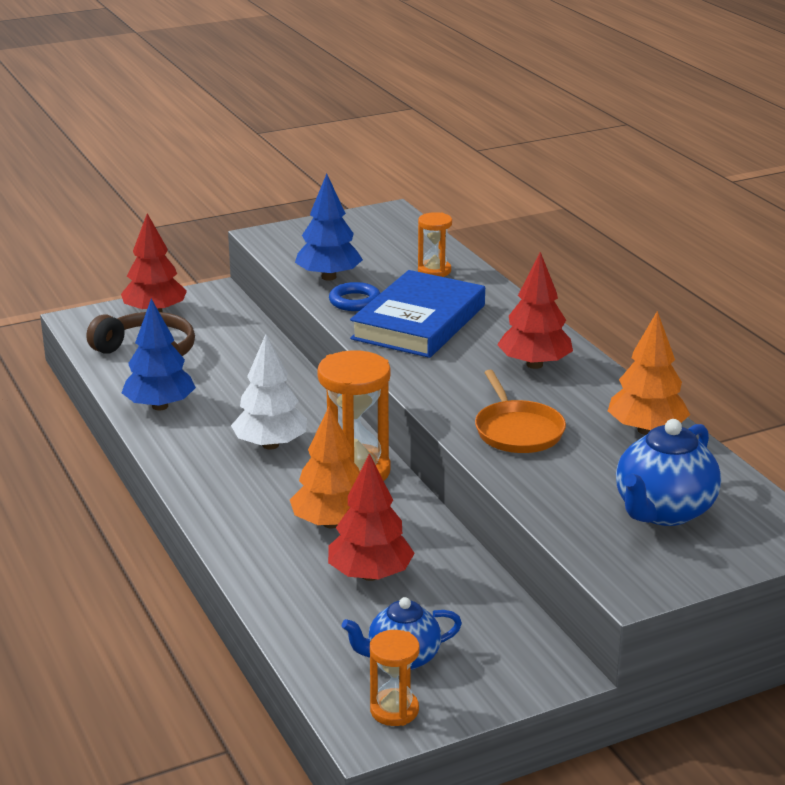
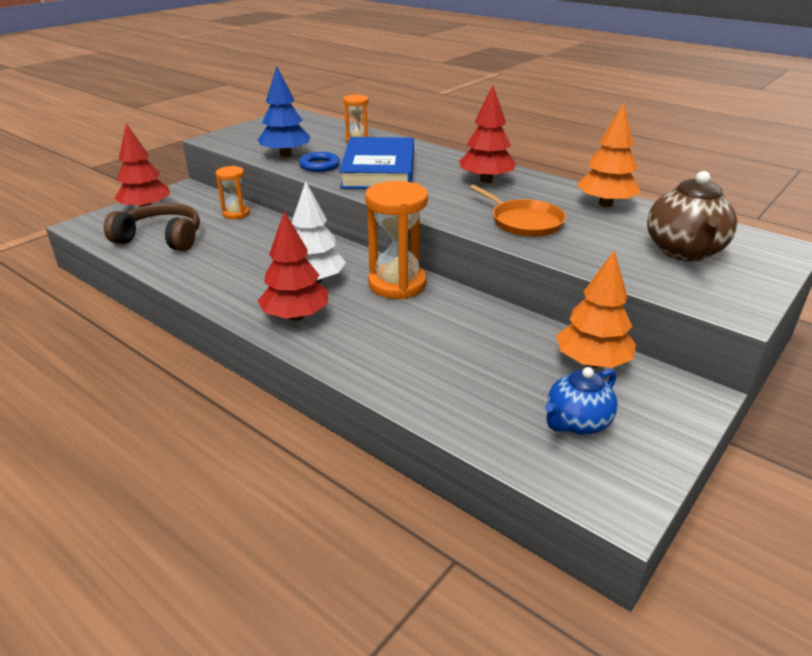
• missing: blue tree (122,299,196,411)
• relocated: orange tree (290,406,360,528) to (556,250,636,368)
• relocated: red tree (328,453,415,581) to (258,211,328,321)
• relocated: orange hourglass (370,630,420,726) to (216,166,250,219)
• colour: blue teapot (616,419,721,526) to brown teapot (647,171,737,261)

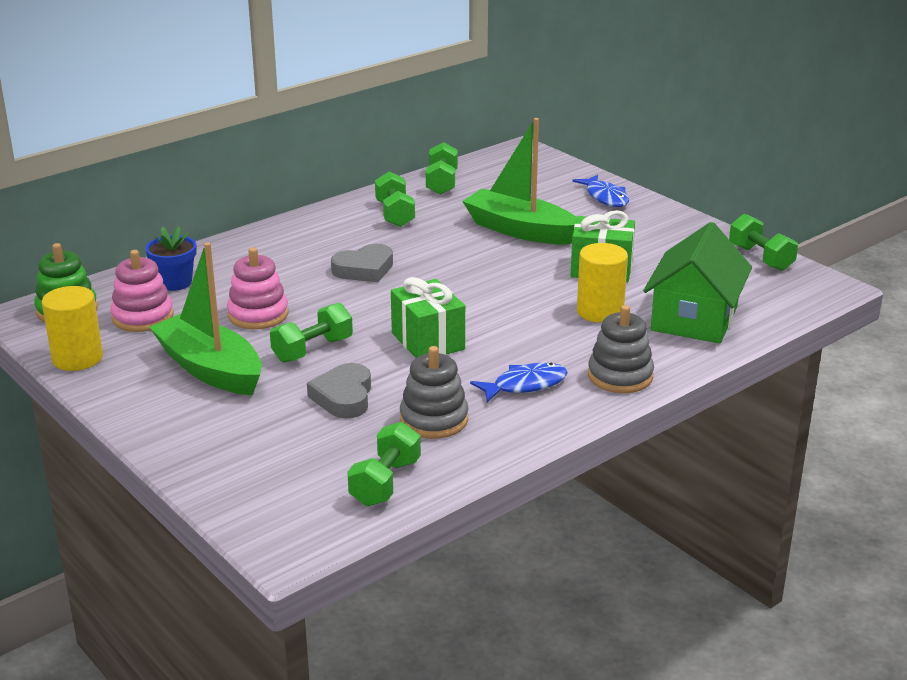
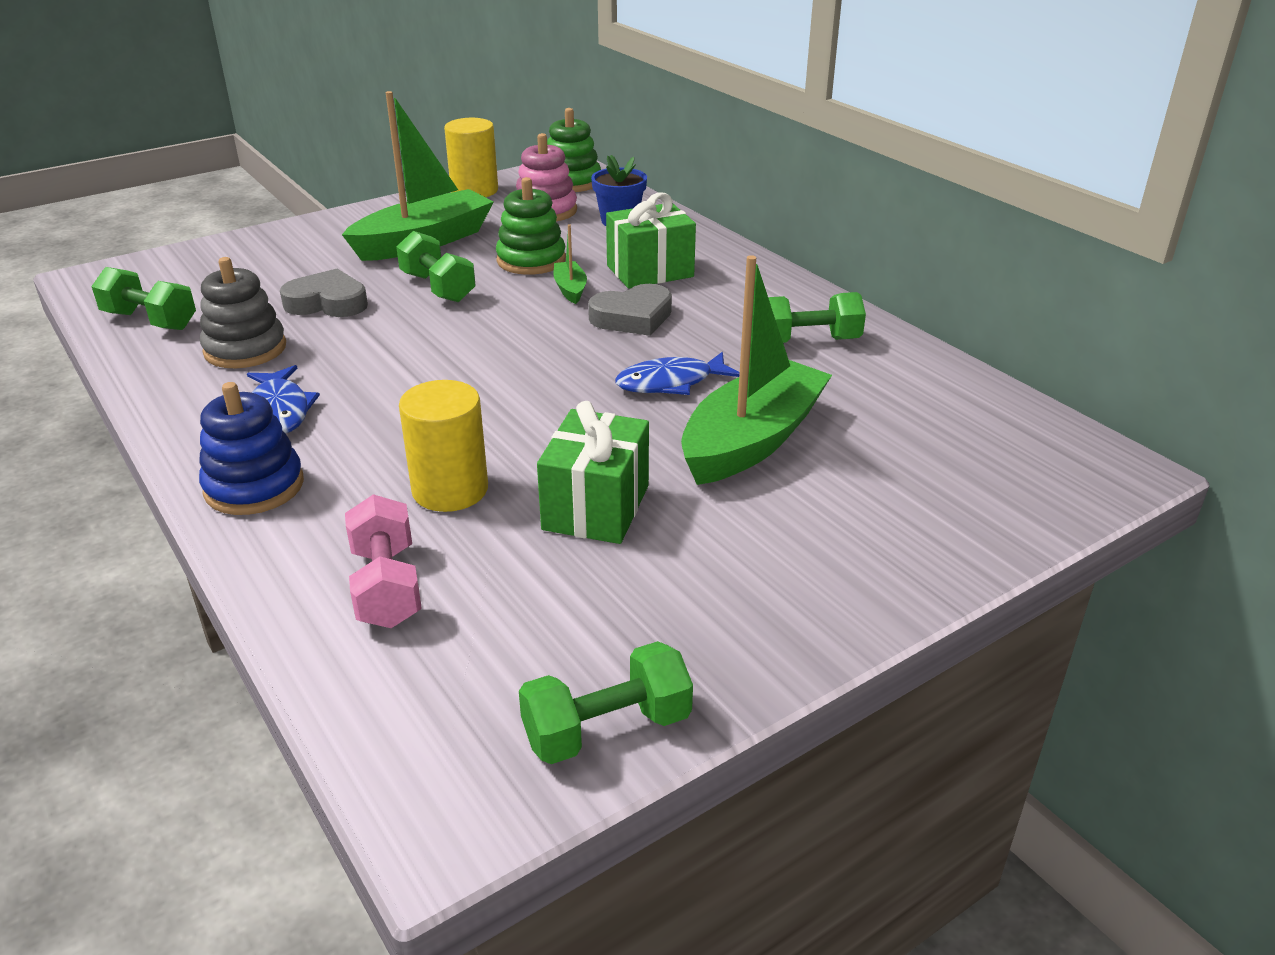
• colour: pink stacking toy (227,247,288,329) to green stacking toy (496,177,566,275)
• spun: grey heart (331,244,393,282) = (588,284,672,336) 90 degrees counterclockwise
• relocated: green gift (391,277,465,358) to (606,192,696,289)
• missing: green dumbbell (426,142,458,195)
• relocated: blue fish (572,175,629,207) to (615,352,740,395)
• colour: grey stacking toy (588,305,654,393) to blue stacking toy (199,382,304,515)
• exchanged: green house (643,222,752,343) to pink dumbbell (345,494,422,628)
• appeared: green boat (554,224,587,304)

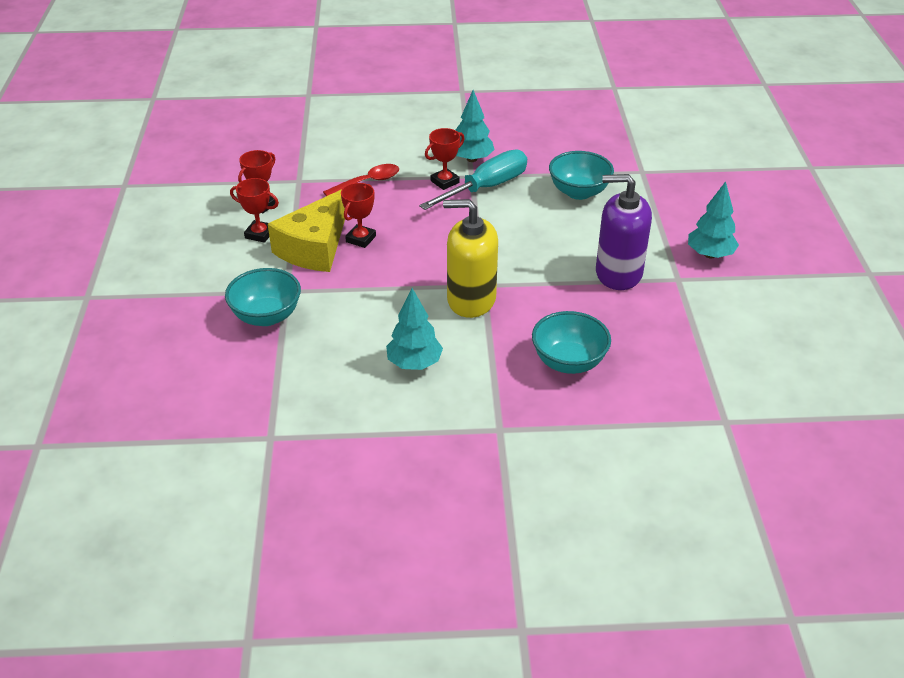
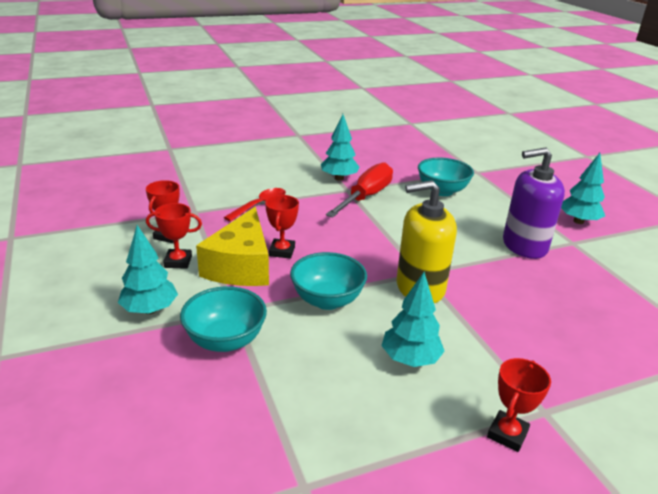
• colour: turquoise screwdriver (419,149,527,210) to red screwdriver (326,162,393,218)
• relocated: red trophy (425,128,464,190) to (487,358,551,452)
• relocated: turquoise bowl (532,311,611,374) to (290,252,367,310)
• appeared: turquoise tree (118,225,178,314)

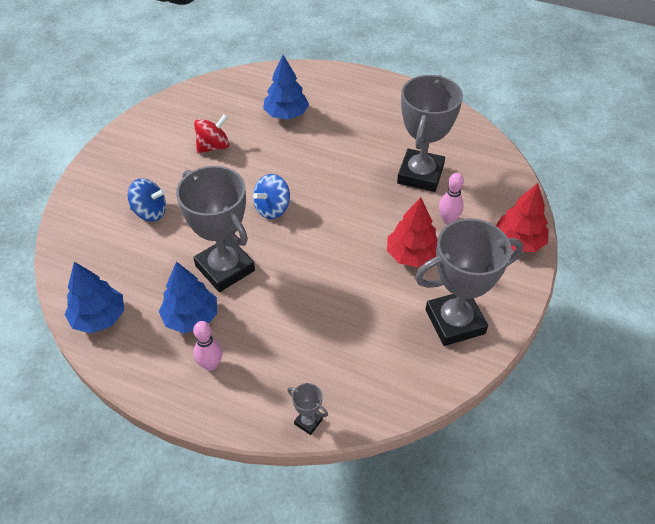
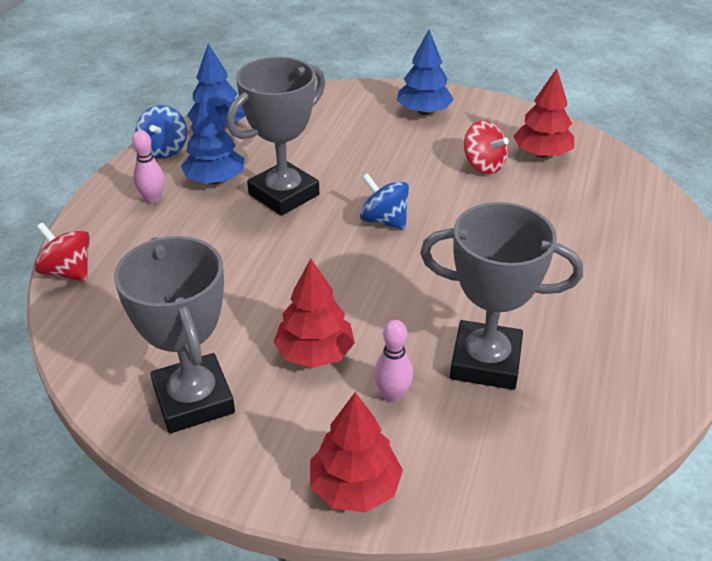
• relocated: blue spinning top (128,178,166,222) to (135,105,187,158)
• relocated: blue tree (263,55,309,119) to (397,30,454,115)
• exchanged: grey trophy (287,383,328,435) to red spinning top (34,222,90,282)
• appeared: red tree (513,68,574,158)

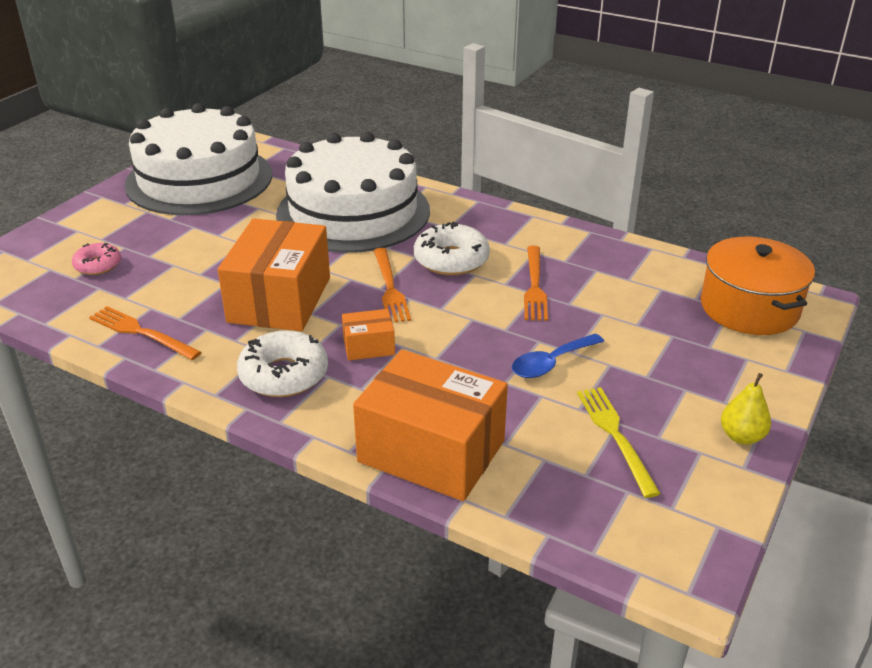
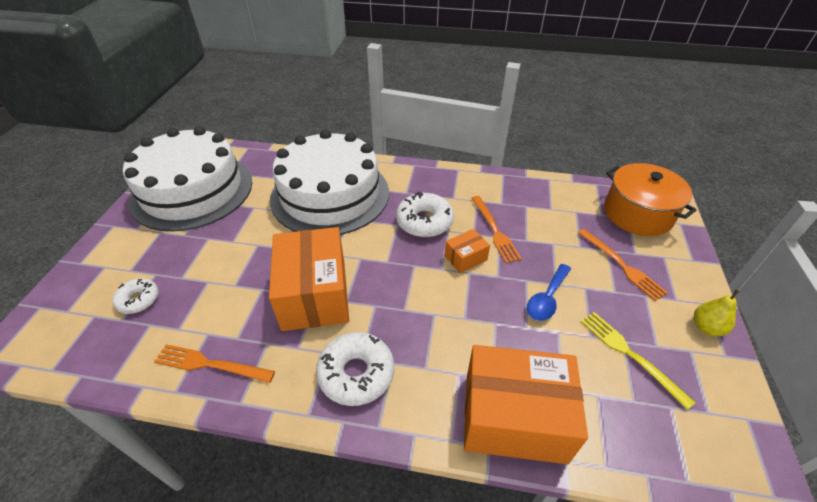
• colour: pink donut (72,243,121,275) to white donut (113,278,159,314)
• relocated: orange box (342,309,395,360) to (445,229,490,273)
• relocated: orange fork (374,248,411,322) to (578,229,668,301)

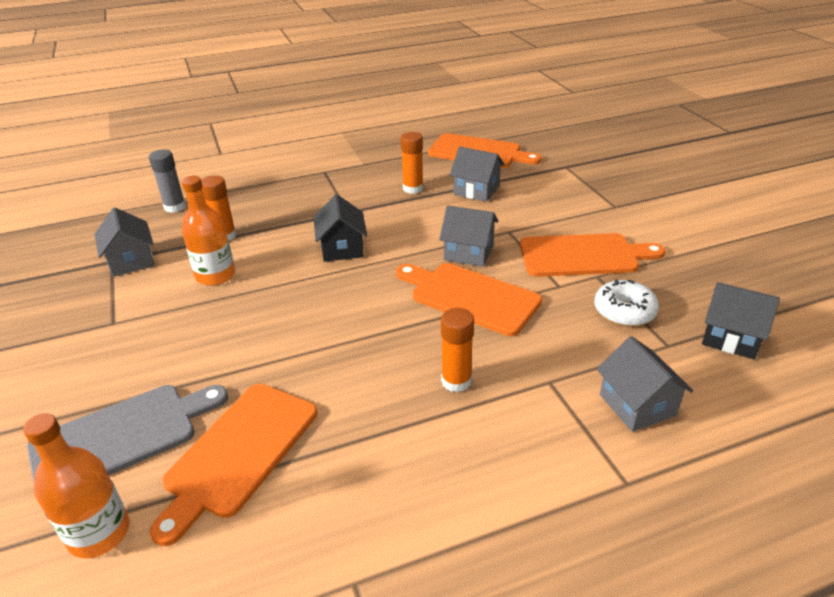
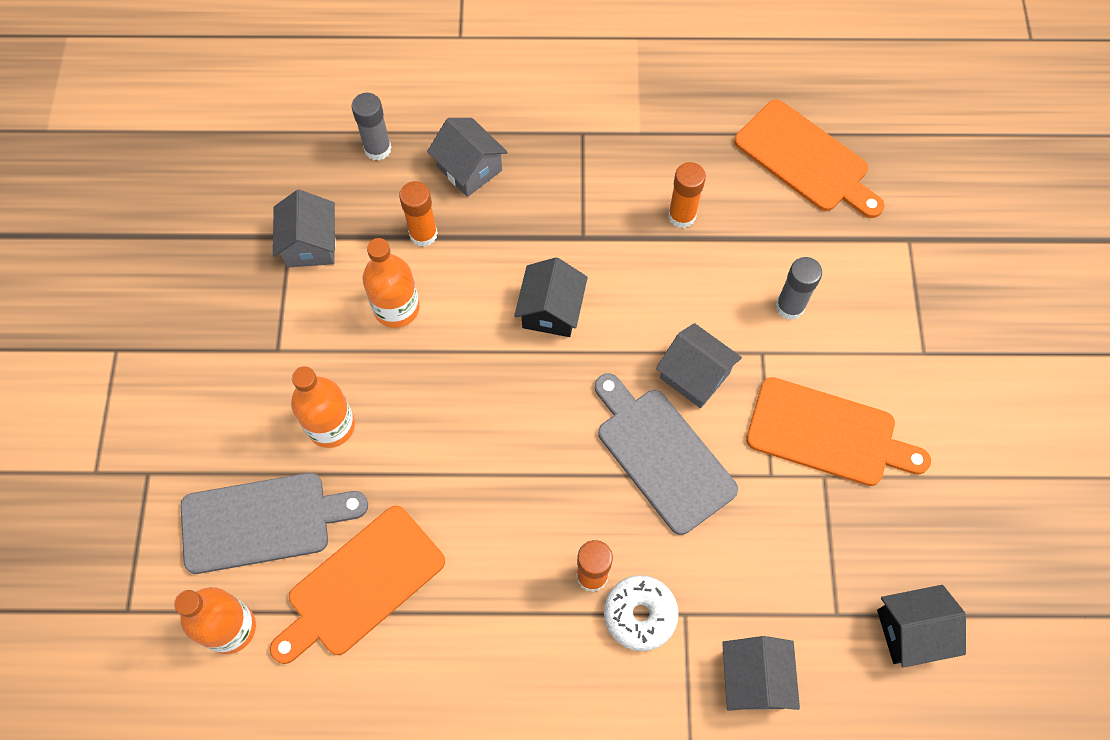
• colour: orange cutting board (396,263,542,336) to grey cutting board (595,373,738,535)
• relocated: grey house (450,147,505,202) to (427,118,508,197)
• relocated: white donut (594,279,659,327) to (604,575,679,651)
• spun: black house (702,282,780,359) = (877,585,966,668) 60 degrees counterclockwise
• appeared: orange bottle (291,366,355,448)
• appeared: grey glue stick (776,257,822,320)

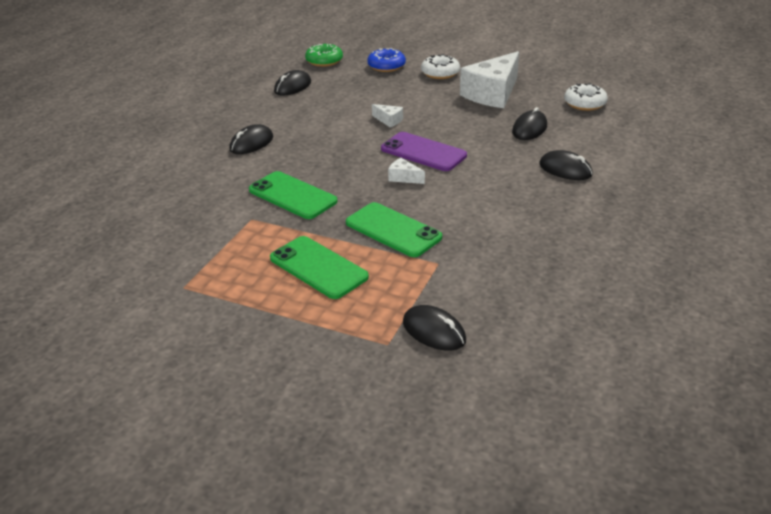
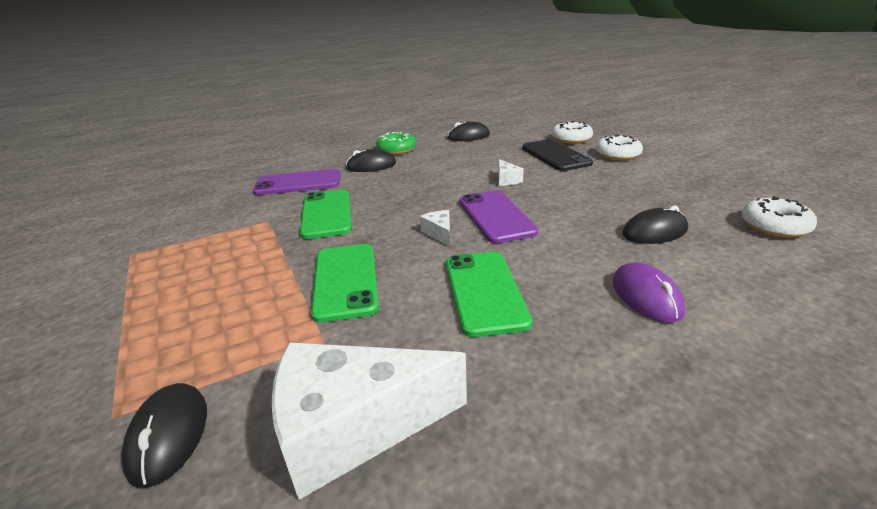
• relocated: green phone (270,236,369,299) to (446,252,532,337)
• relocated: green donut (305,44,343,67) to (376,132,416,155)
• colour: blue donut (367,48,406,72) to white donut (552,121,593,144)
• relocated: white cheese (460,51,519,108) to (271,343,467,500)
• colour: black mouse (539,150,593,180) to purple mouse (612,262,685,323)
• appeared: purple phone (253,169,340,195)
• appeared: black phone (522,139,593,171)

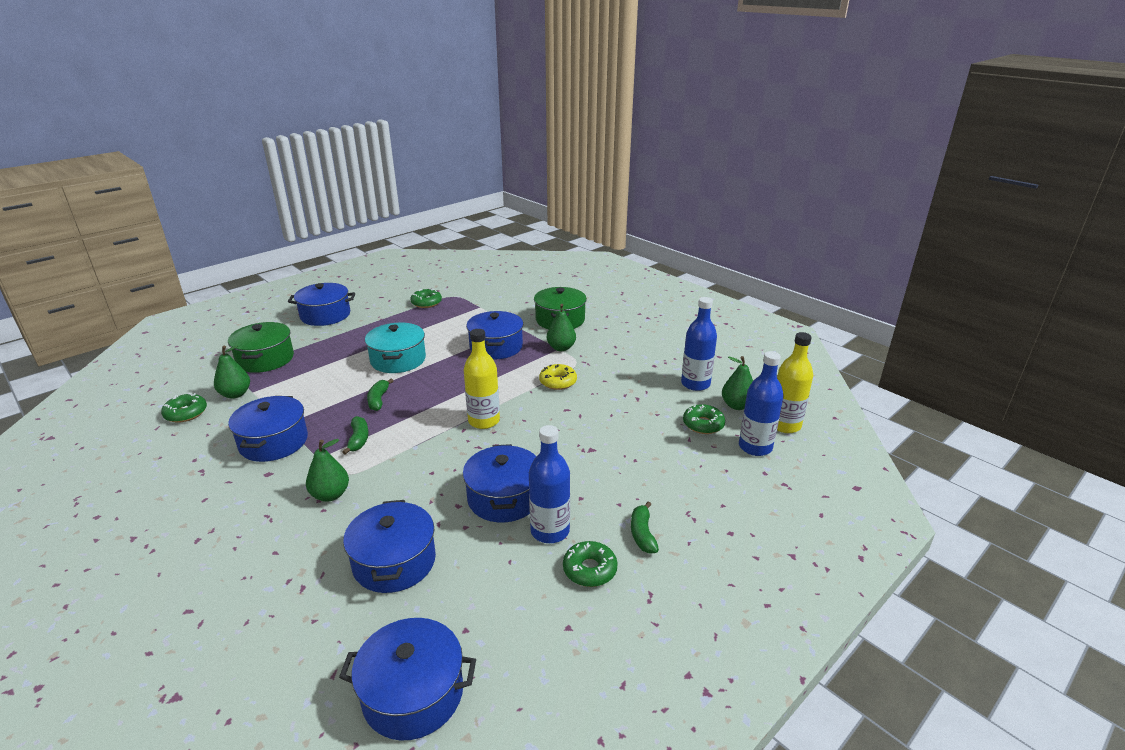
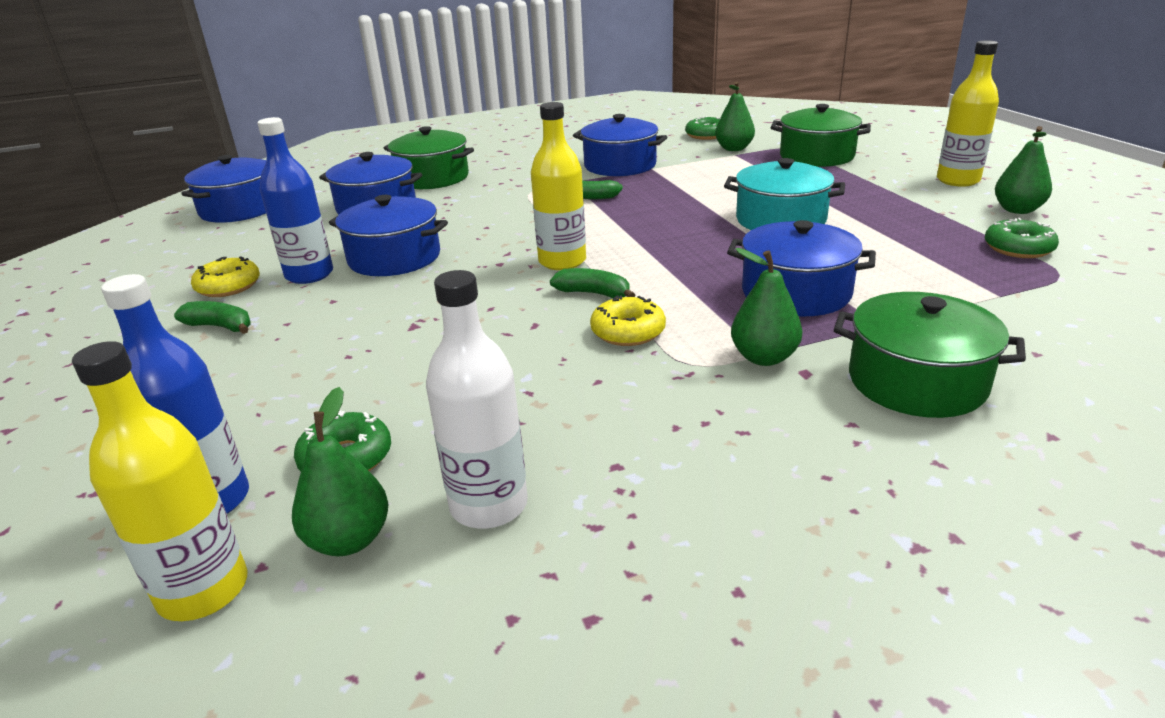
• exchanged: blue pot (288,283,355,326) to yellow bottle (937,40,999,187)
• relocated: green pear (306,439,349,502) to (995,126,1052,214)
• relocated: green banana (367,379,393,411) to (550,268,635,298)
• colour: green donut (563,541,618,587) to yellow donut (191,256,260,297)
• colour: blue bottle (681,297,717,391) to white bottle (426,270,528,529)
• appeared: green pot (384,126,474,189)

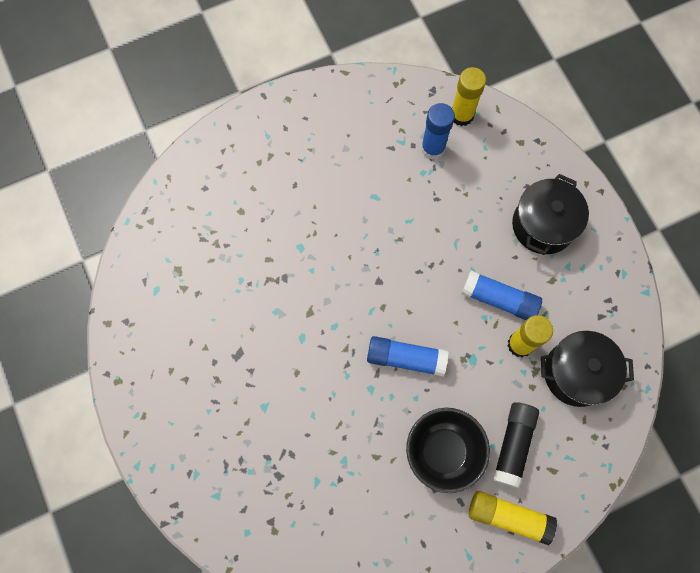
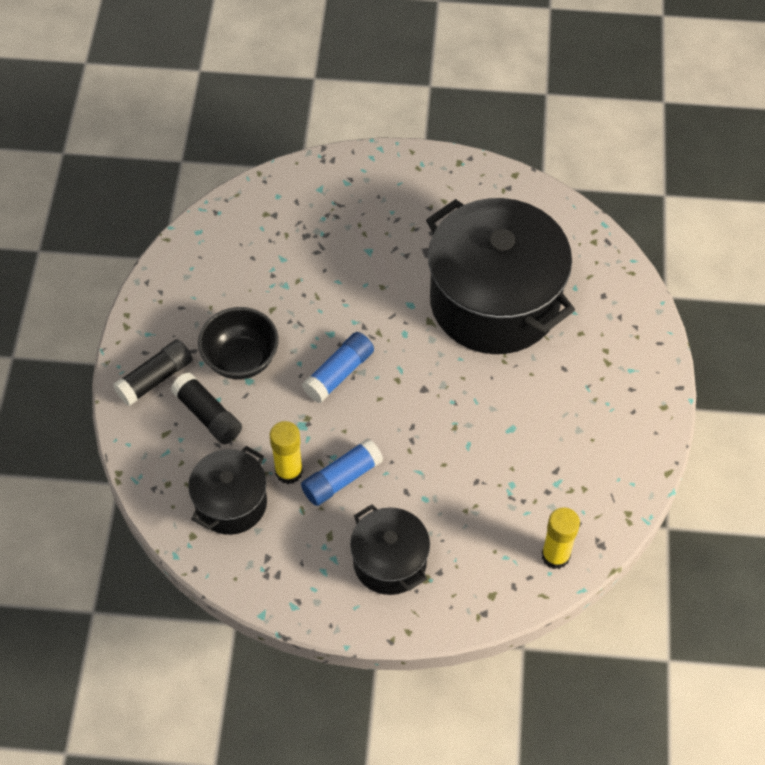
• missing: blue glue stick (421,103,455,160)
• colour: yellow glue stick (469,491,557,545) to black glue stick (113,339,192,406)
• appeared: black pot (426,198,575,354)

